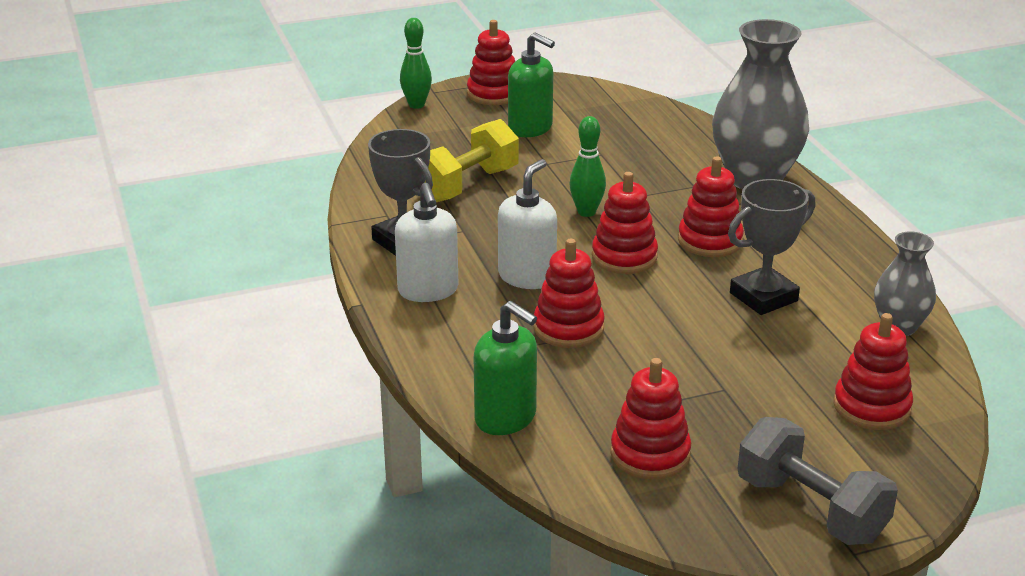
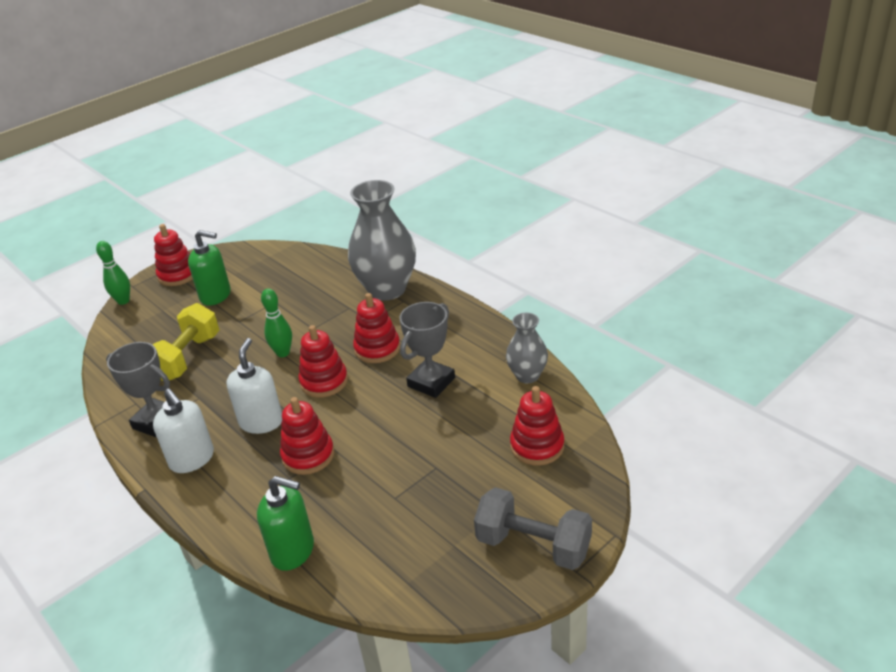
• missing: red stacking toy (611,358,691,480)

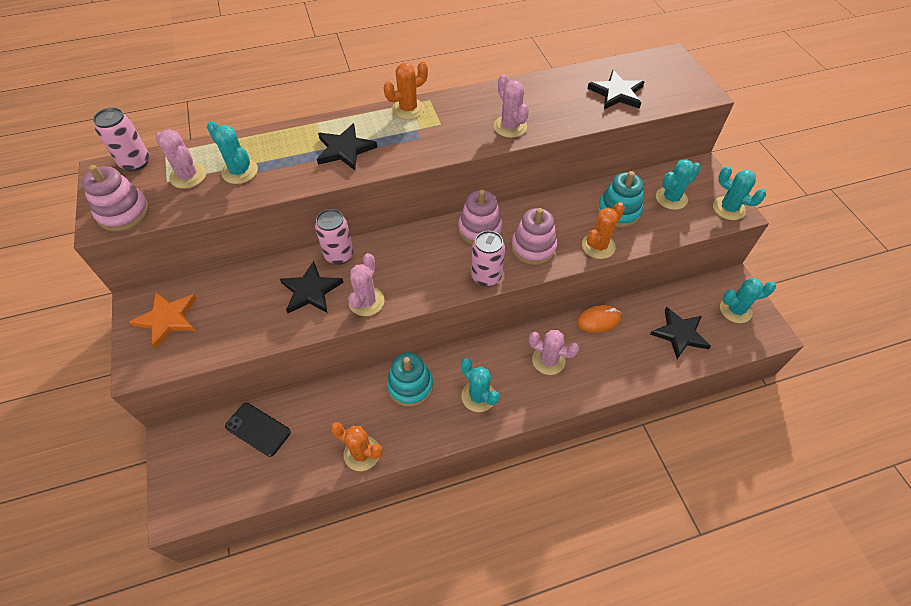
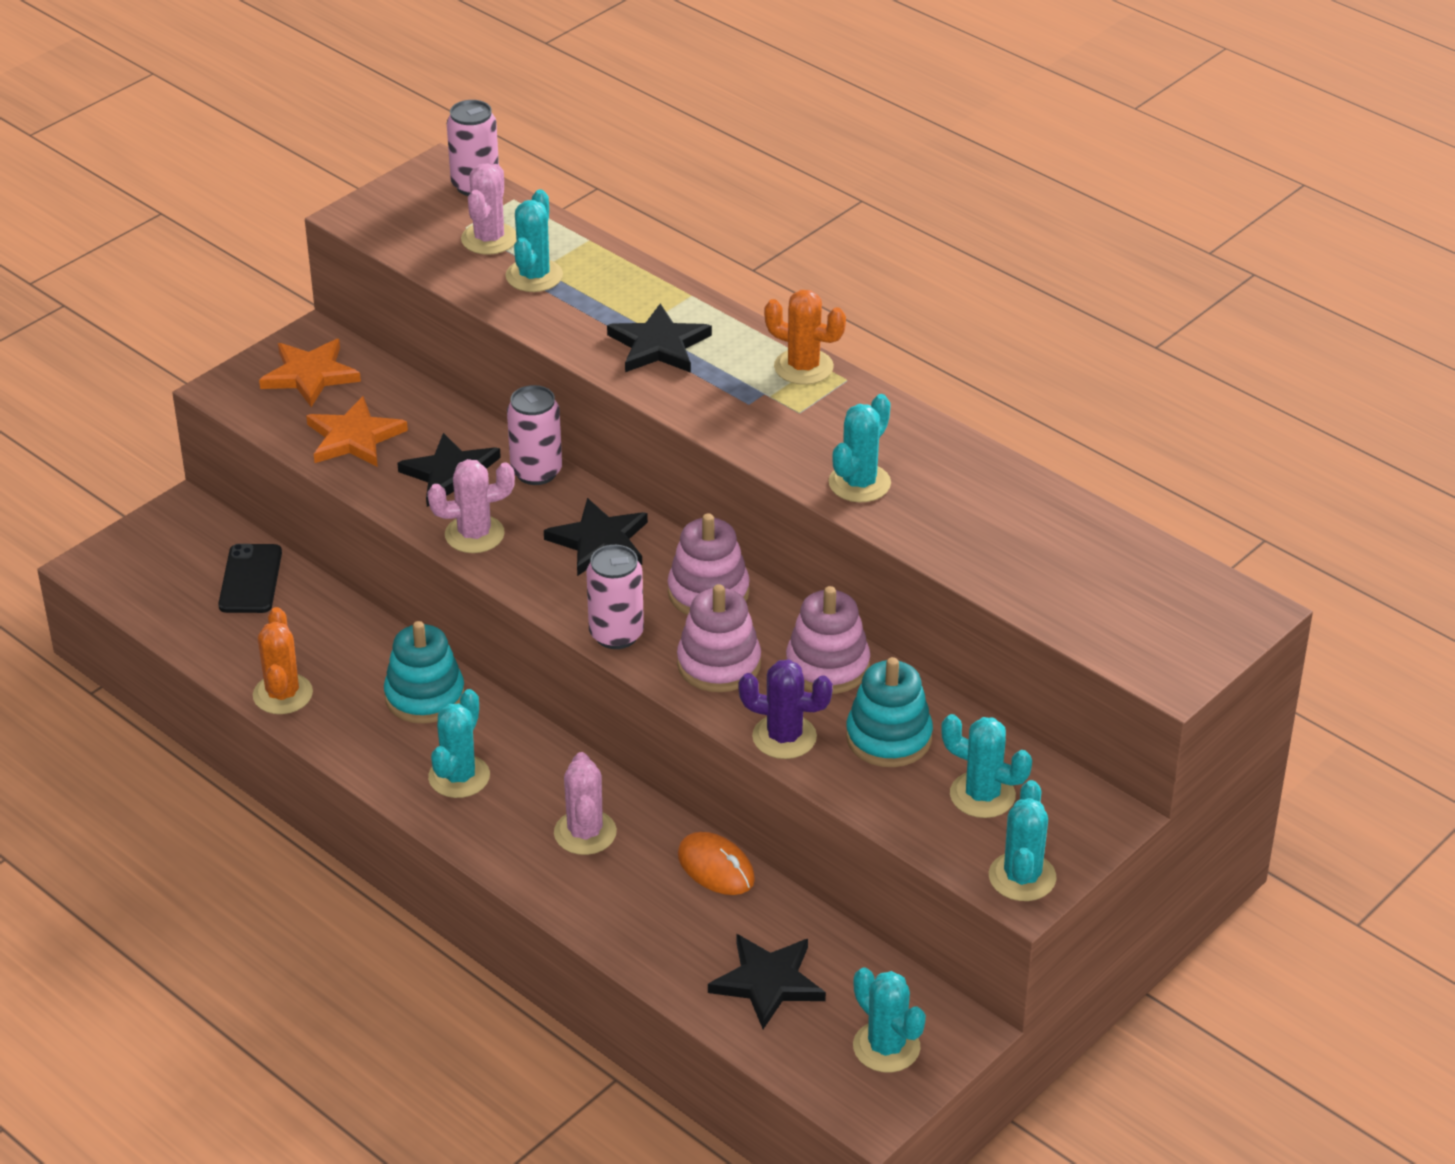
• relocated: pink stacking toy (82,165,149,231) to (786,586,870,694)
• colour: pink cactus (494,74,529,138) to turquoise cactus (828,394,891,502)
• colour: orange cactus (582,202,625,259) to purple cactus (739,659,833,759)
• relocated: black star (587,70,645,109) to (544,498,648,576)
• appeared: orange star (306,396,408,467)

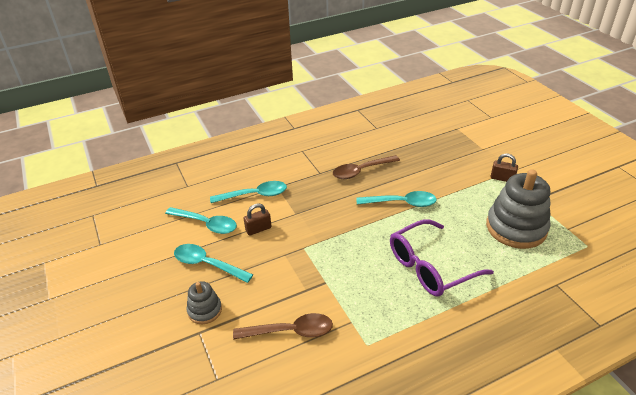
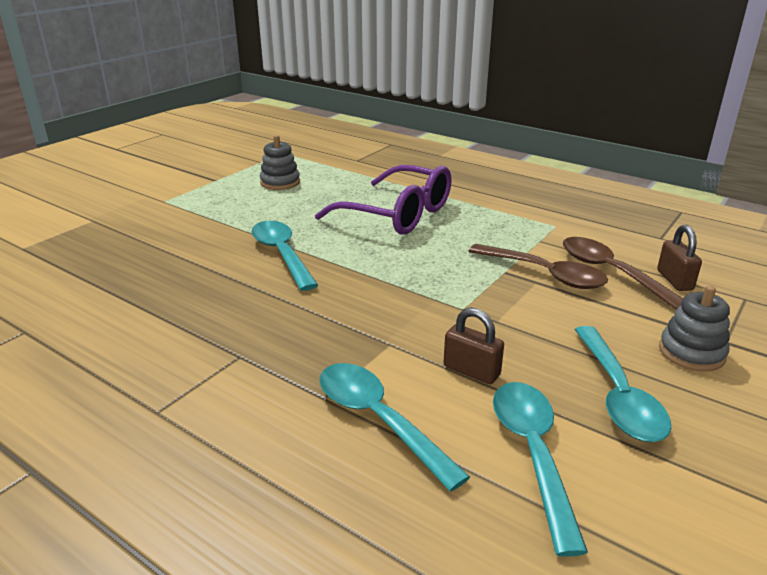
• relocated: brown spoon (333,155,400,179) to (468,244,608,289)
• size: grey stacking toy (486,169,550,249) = (260,135,300,190) x0.51
• relocated: brown padlock (490,154,518,182) to (657,225,702,291)

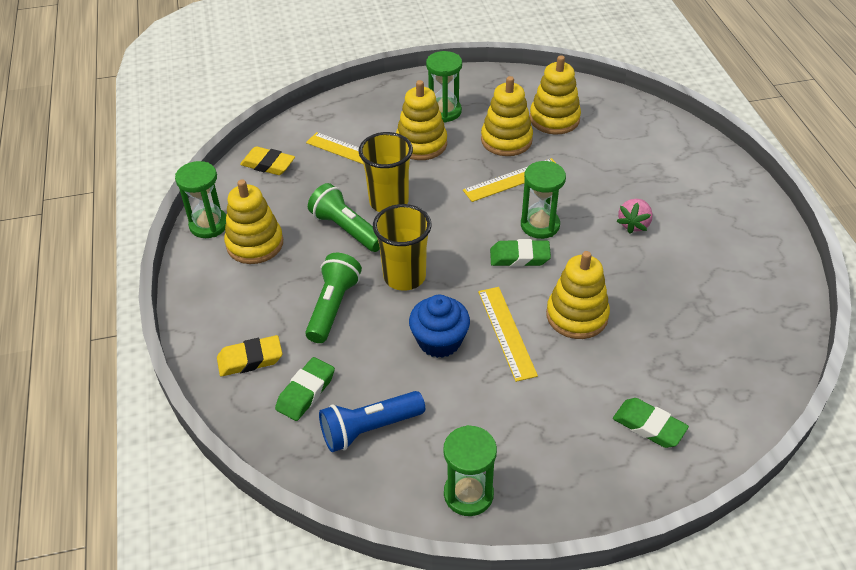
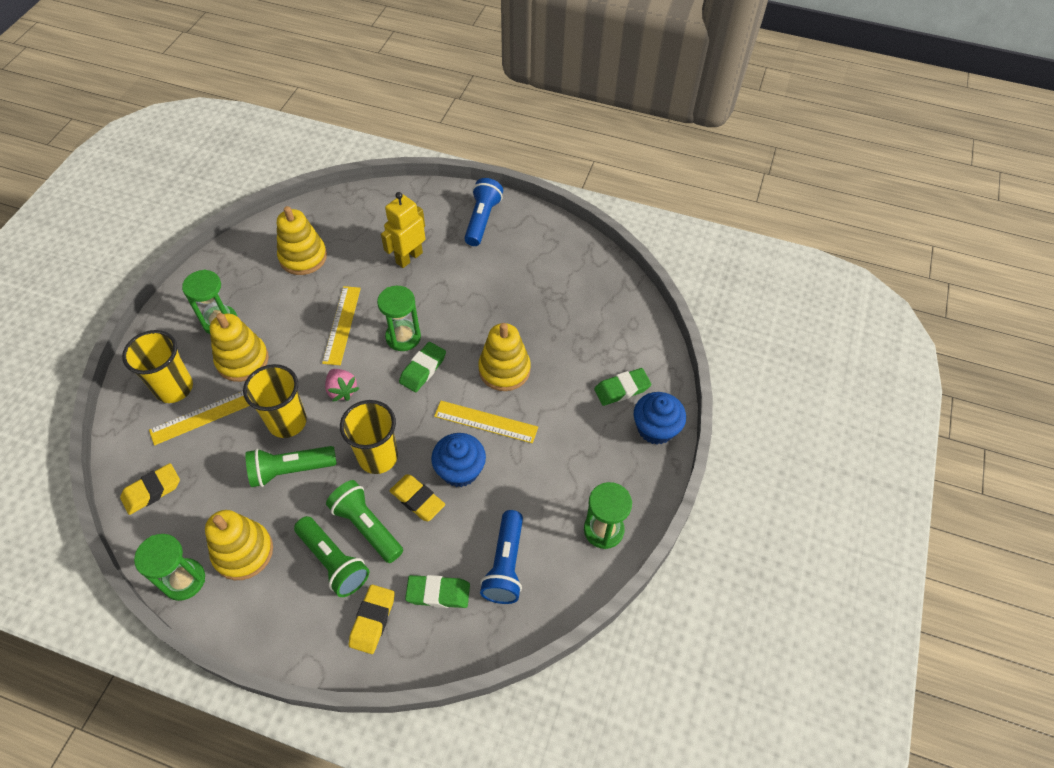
• spun: green eraser (275,357,335,421) = (405,575,470,608) 60 degrees counterclockwise
• missing: yellow stacking toy (481,76,533,156)
• relocated: pink strawberry (617,199,653,234) to (325,369,359,402)
• appeared: yellow cup (122,330,193,403)
• appeared: green flashlight (294,516,369,597)
• appeared: yellow robot (381,192,426,268)
• appeared: yellow eraser (390,475,445,521)
• appeared: blue flashlight (464,178,503,246)
• appeared: blue cupcake (634,392,686,445)

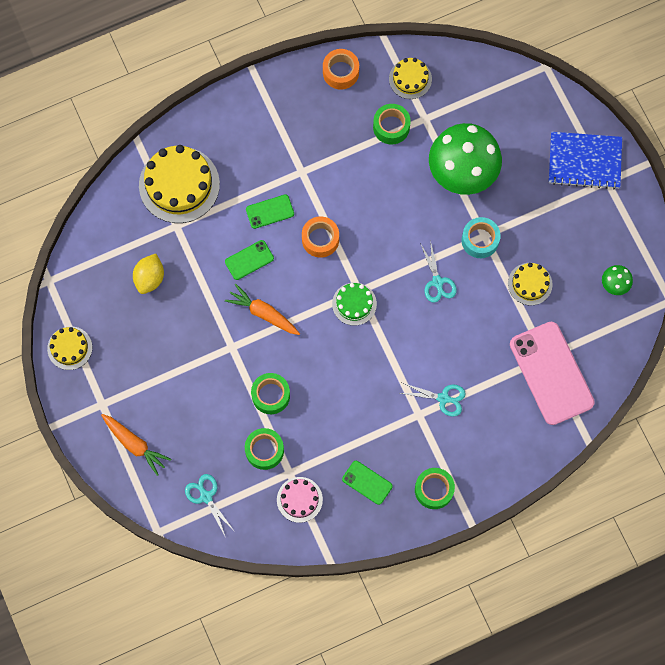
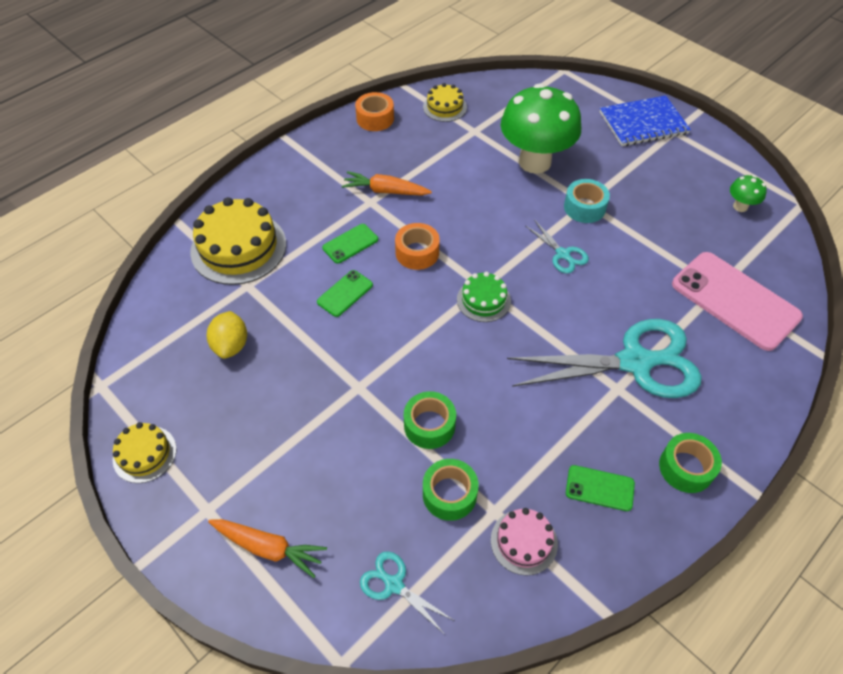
• relocated: orange carrot (225,284,300,335) to (342,171,432,196)
• missing: green tape (373,104,411,145)
• size: turquoise scissors (400,383,466,417) = (507,319,702,398) x2.24
• missing: yellow cake (508,263,553,306)

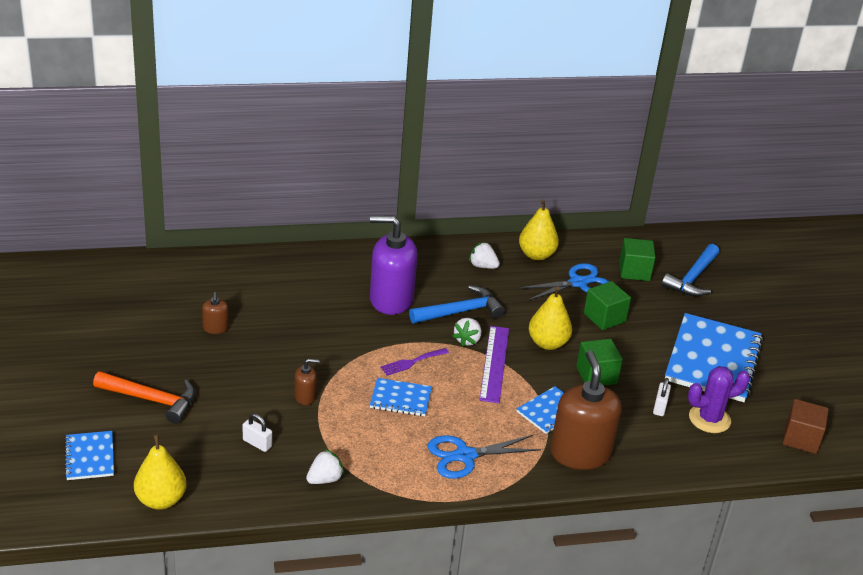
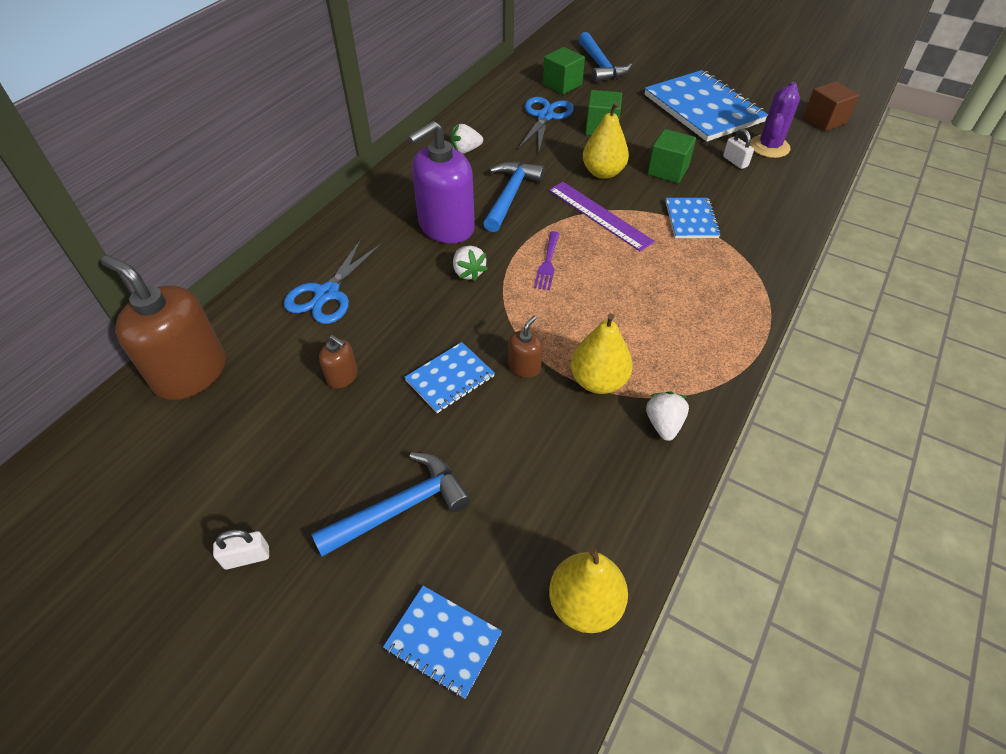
• colour: orange hammer (93,371,195,424) to blue hammer (311,453,471,557)
• relocated: white padlock (243,413,272,452) to (213,530,269,569)
• relocated: blue notebook (370,378,432,416) to (404,342,495,413)
• relocated: blue scissors (427,435,541,479) to (284,239,382,324)
• relocated: white strawberry (452,318,481,347) to (453,246,488,281)
• relocated: yellow pear (519,199,559,260) to (571,313,633,394)
• relocated: brown soap dispenser (550,350,622,470) to (101,255,226,400)

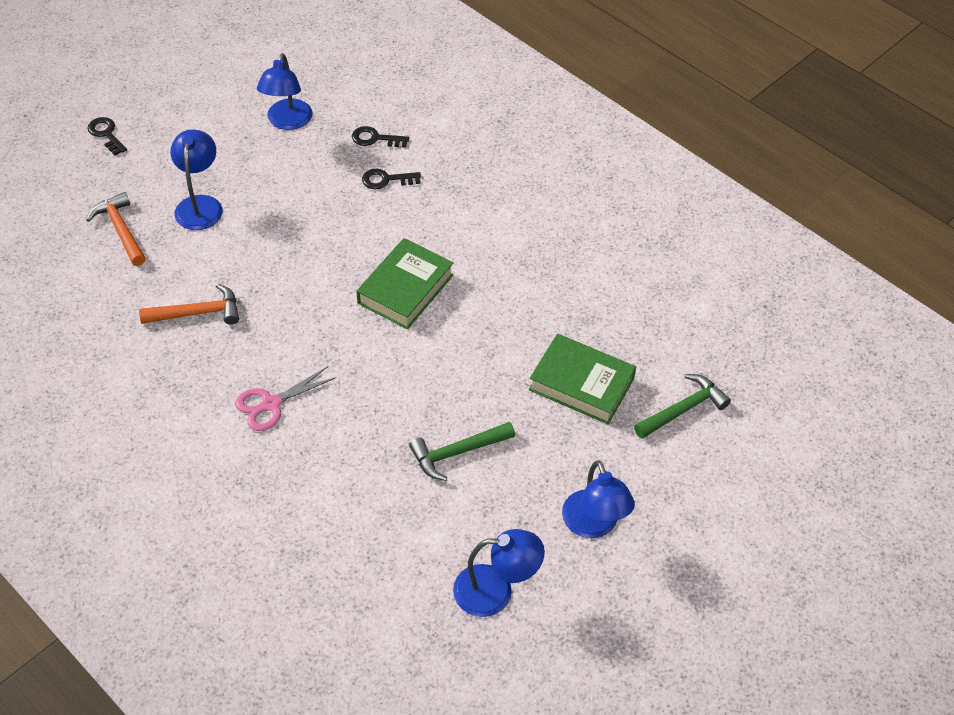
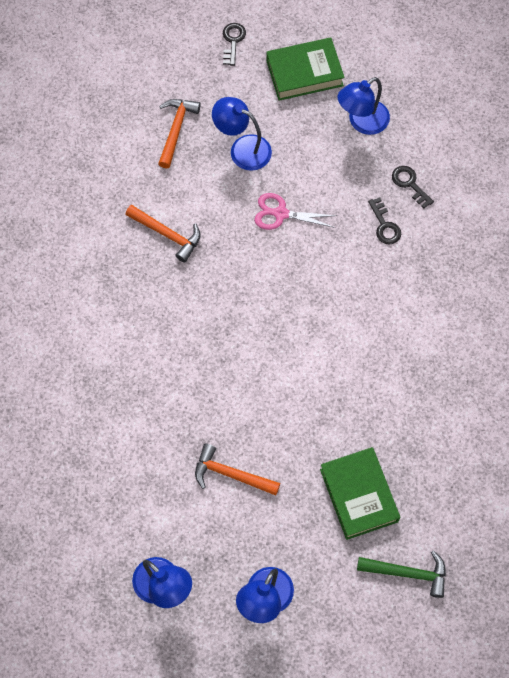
• spun: blue lamp (170,130,223,230) = (212,97,272,171) 105 degrees counterclockwise
• relocated: pink scissors (235,366,337,431) to (254,193,337,230)
• relocated: green book (356,238,454,329) to (266,38,345,101)
• spun: black key (362,169,421,189) = (368,197,401,244) 150 degrees counterclockwise
• colour: green hammer (409,422,515,481) to orange hammer (195,443,280,495)

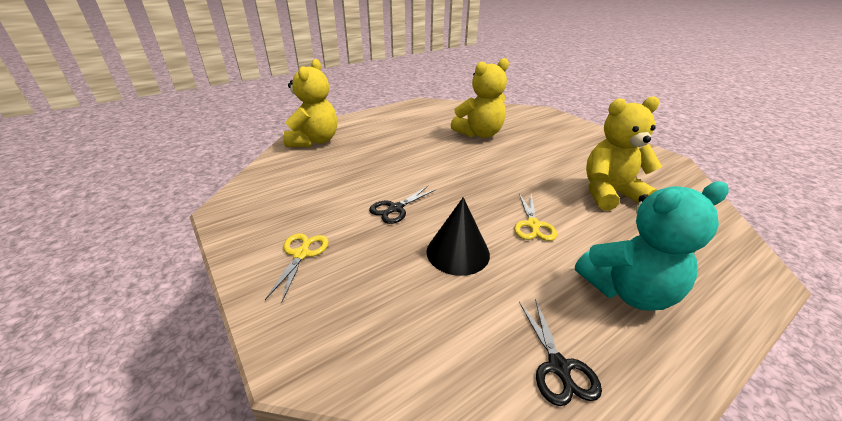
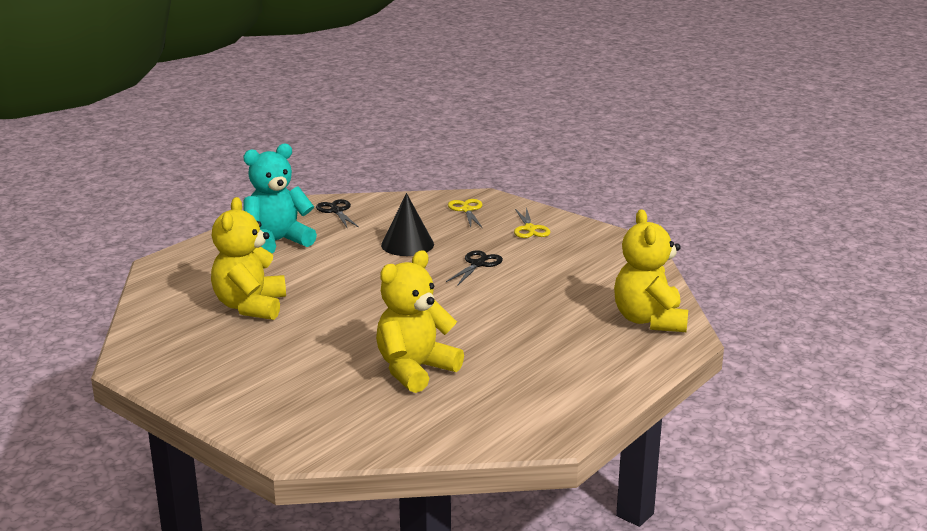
• relocated: yellow scissors (514,193,557,241) to (448,199,482,228)
• spun: yellow teddy bear (586,96,662,211) = (211,197,286,320) 120 degrees clockwise

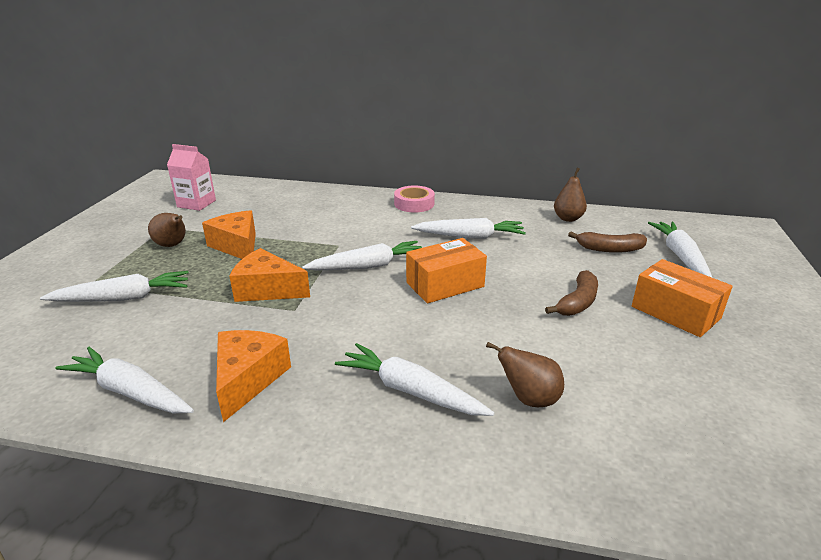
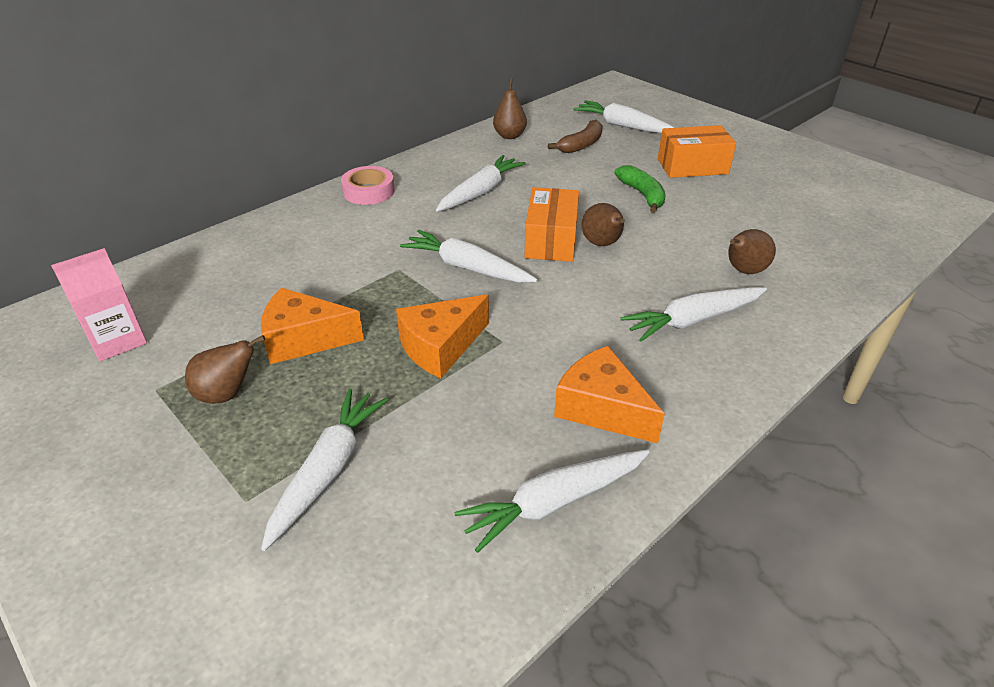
• spun: white carrot (302,241,422,270) = (400,230,538,283) 75 degrees counterclockwise
• colour: brown banana (545,270,598,316) to green banana (614,165,666,213)
• appeared: brown pear (582,203,625,246)

